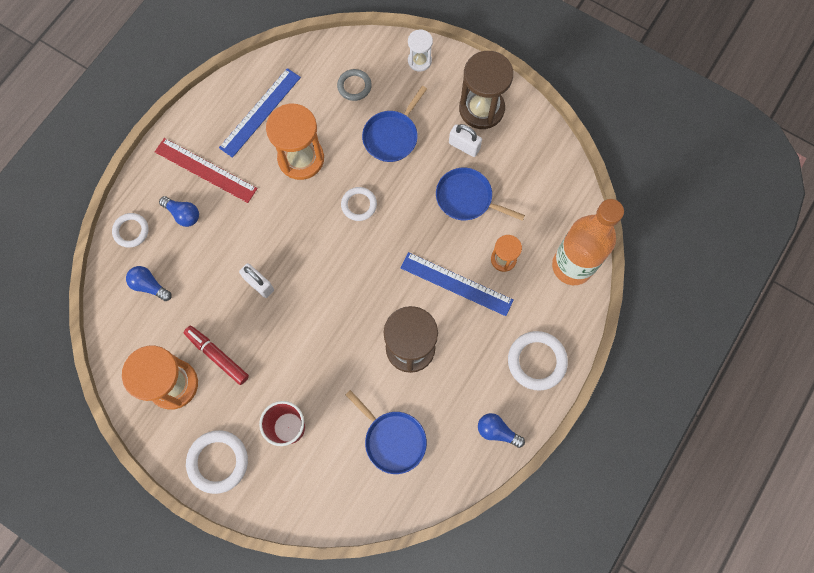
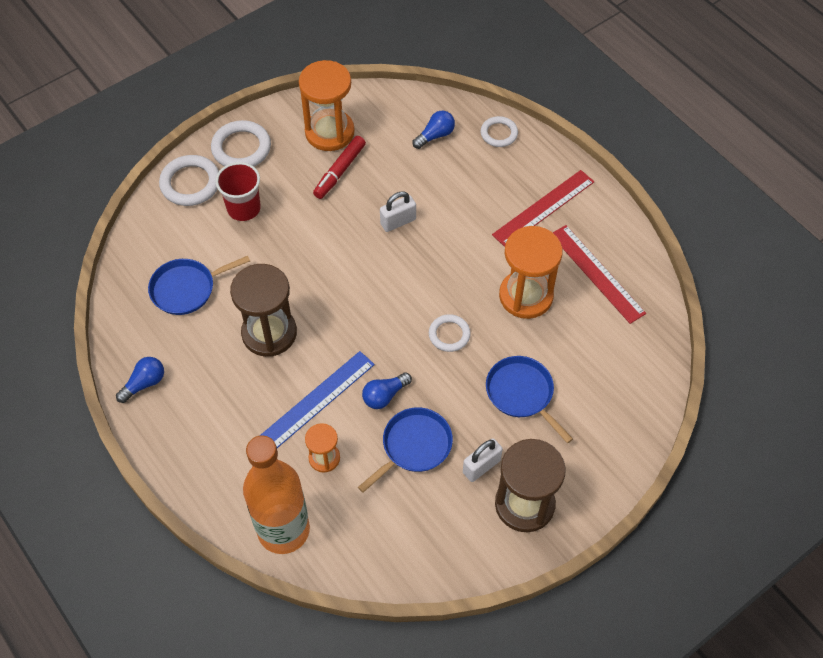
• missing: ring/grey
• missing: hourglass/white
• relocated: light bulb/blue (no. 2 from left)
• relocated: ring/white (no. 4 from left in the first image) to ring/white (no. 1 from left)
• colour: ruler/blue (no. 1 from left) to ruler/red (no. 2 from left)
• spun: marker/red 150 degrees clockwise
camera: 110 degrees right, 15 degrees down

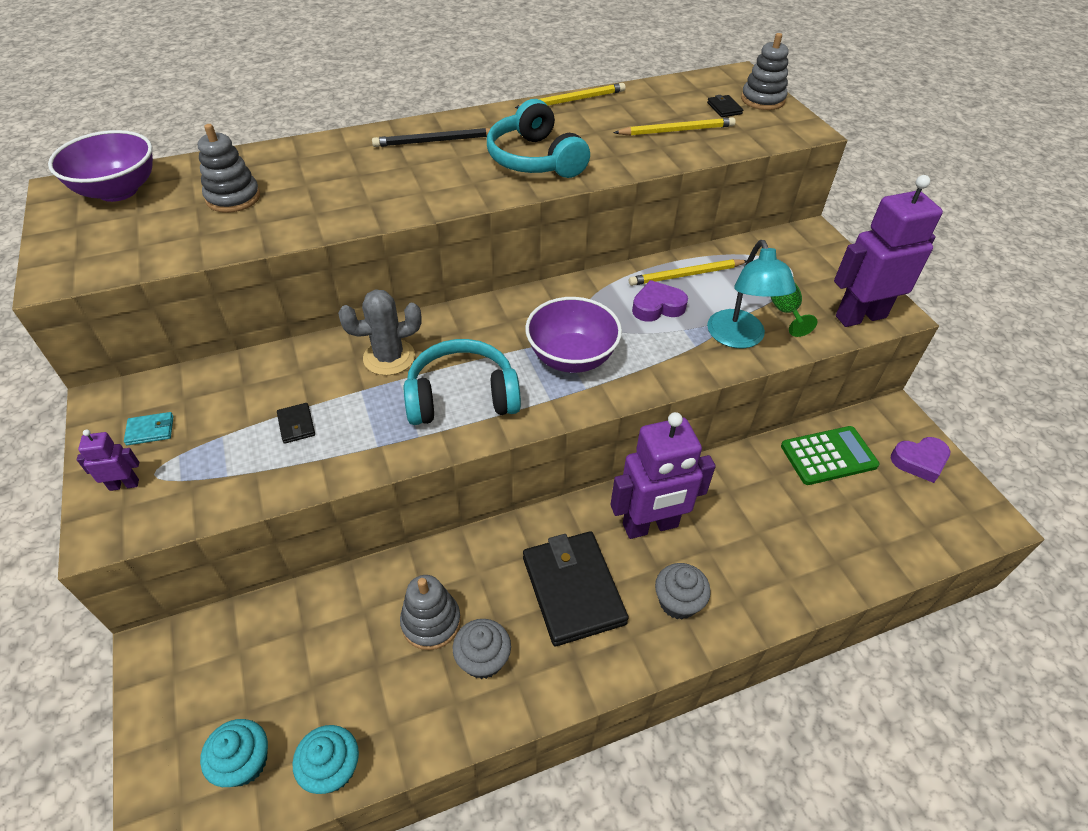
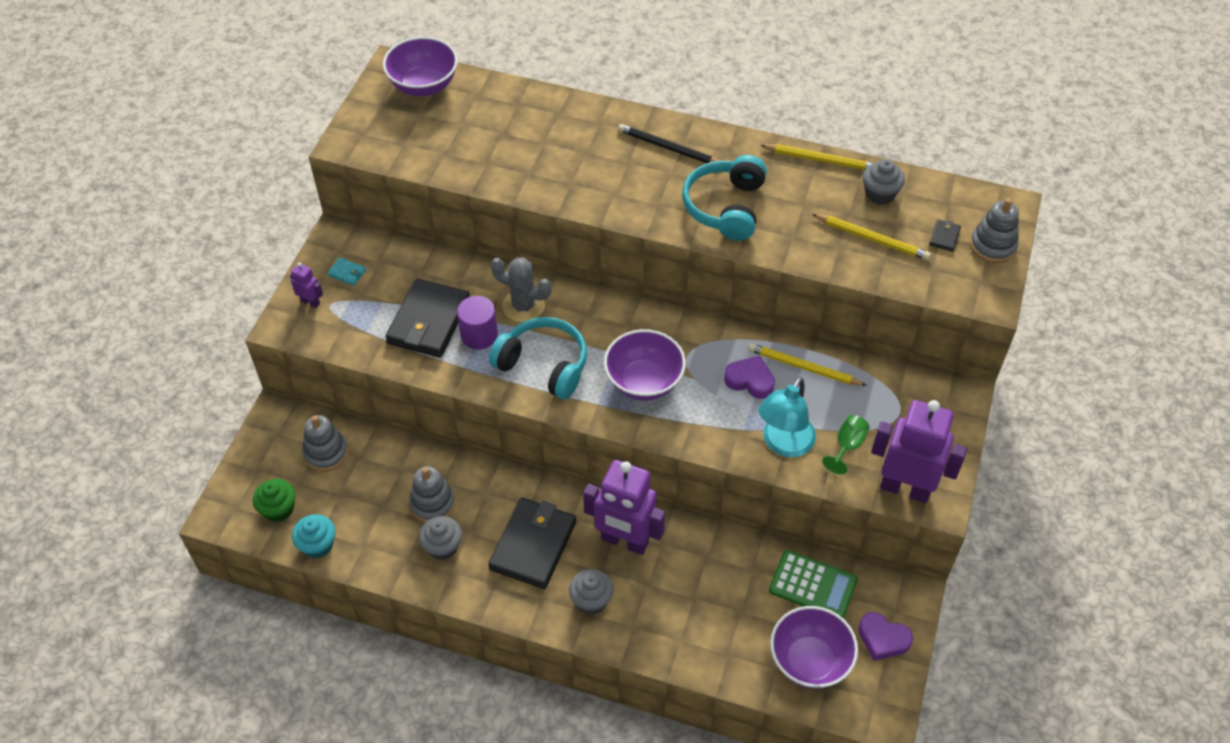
• appeared: cylinder/purple
• appeared: bowl/purple (no. 3 from left)
• appeared: cupcake/grey (no. 3 from left)
• relocated: stacking toy/grey (no. 1 from left)
• colour: cupcake/turquoise (no. 1 from left) to cupcake/green
• size: wallet/black (no. 1 from left) x2.48
camera: 40 degrees right, 5 degrees up

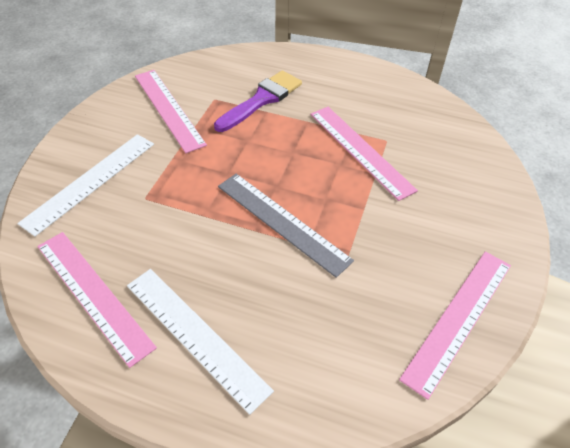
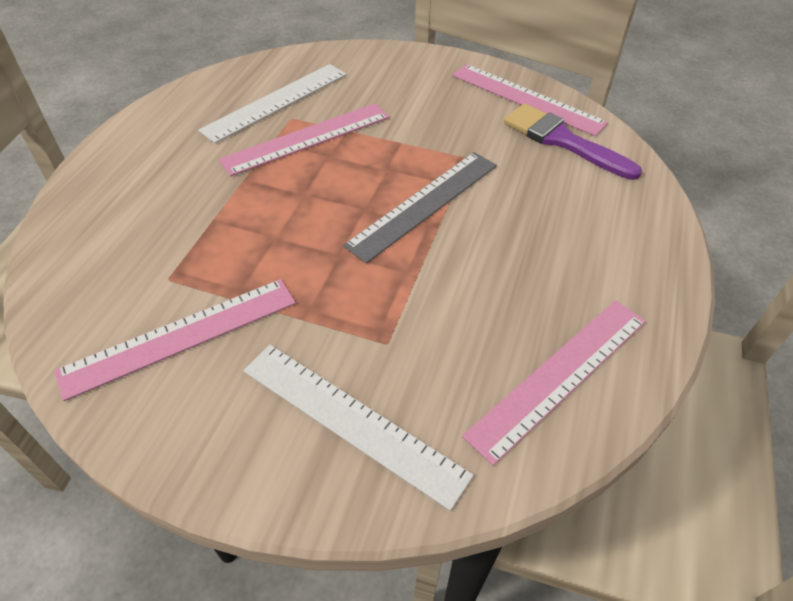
• relocated: ruler/white (no. 2 from left in the first image) to ruler/white (no. 1 from left)
• relocated: brush/purple
camera: 90 degrees left, 0 degrees up

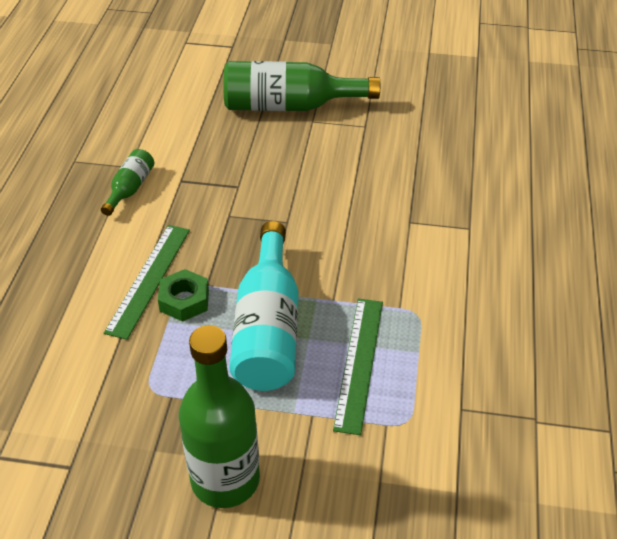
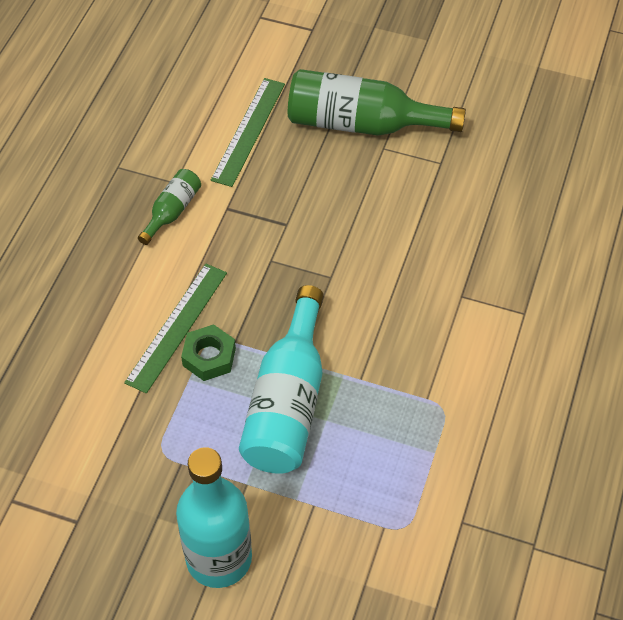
• relocated: ruler/green (no. 2 from left)
• colour: bottle/green (no. 2 from left) to bottle/turquoise (no. 1 from left)
camera: 10 degrees right, 10 degrees up

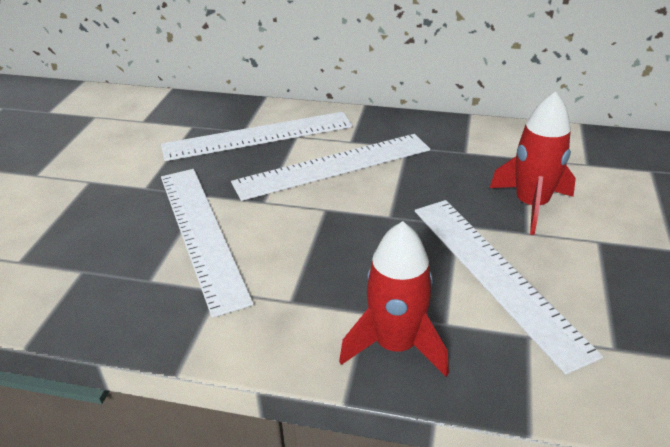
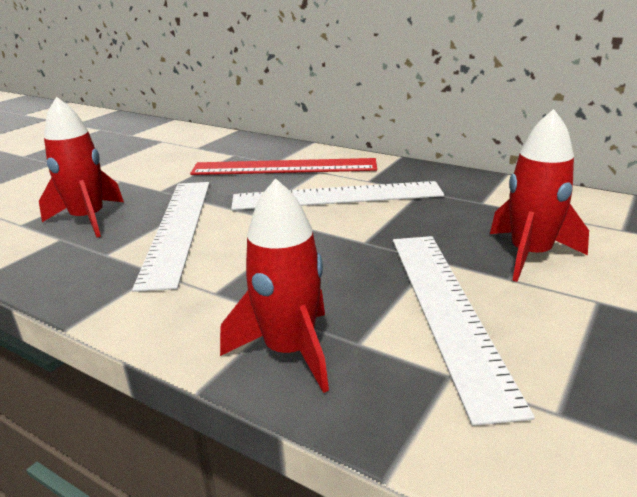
• appeared: rocket/red (no. 1 from left)
• colour: ruler/white (no. 2 from left) to ruler/red
camera: 20 degrees right, 10 degrees down

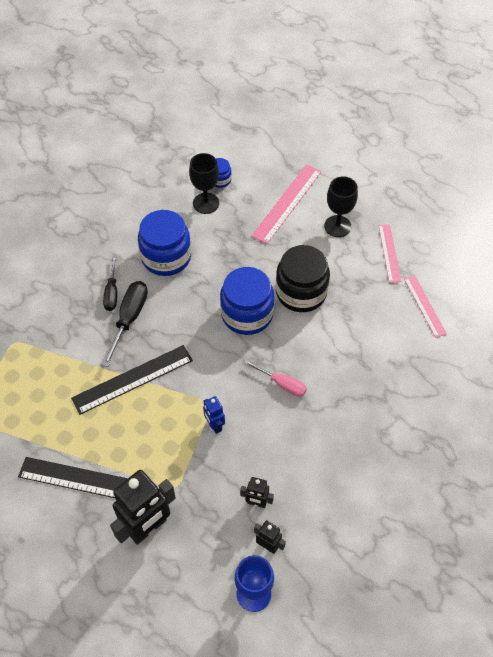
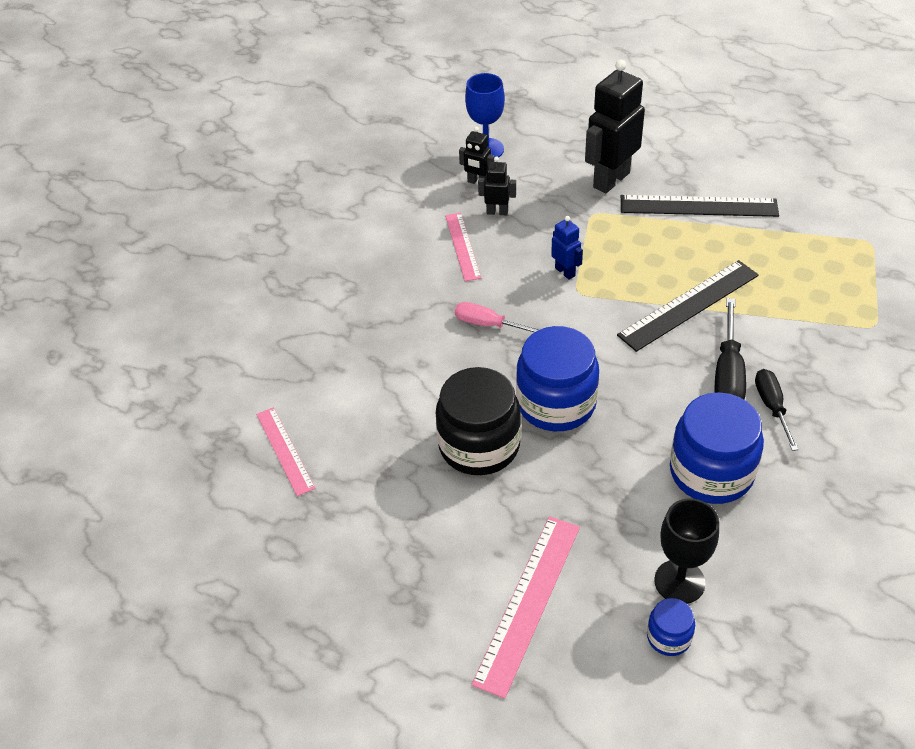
• missing: goblet/black (no. 2 from left)
• relocated: ruler/pink (no. 2 from left)
camera: 175 degrees right, 10 degrees down

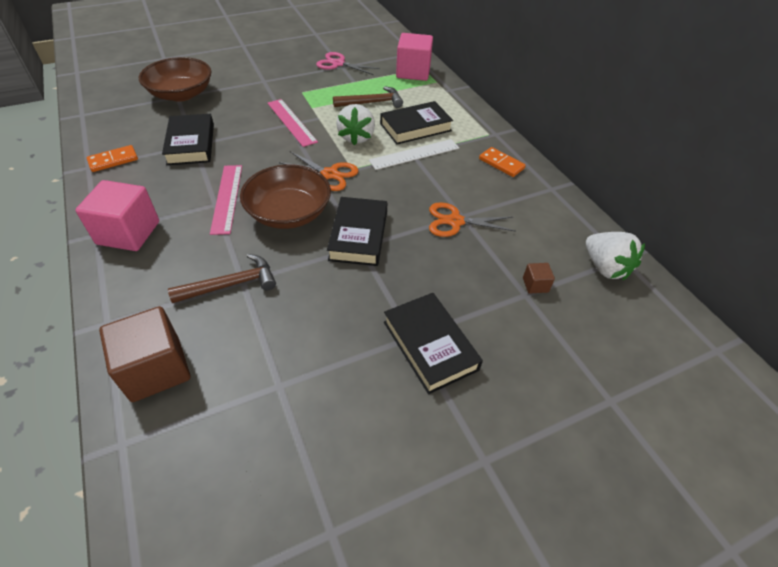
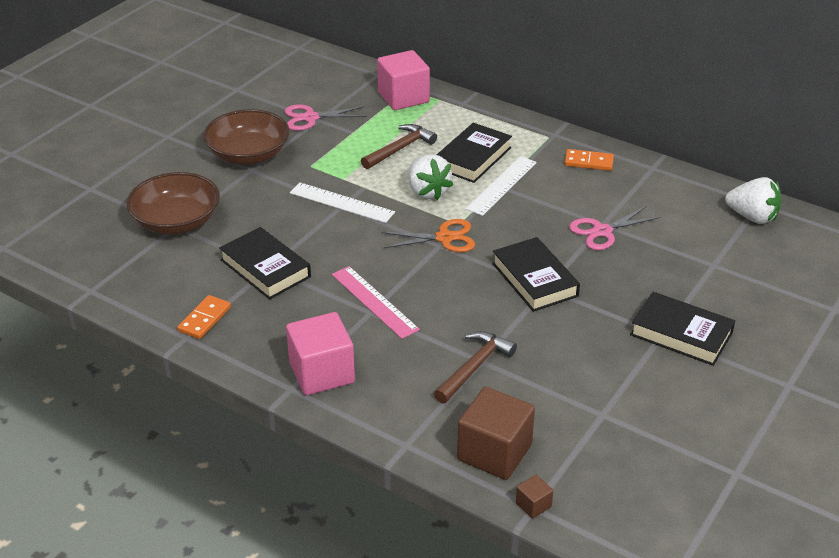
• relocated: bowl/brown (no. 2 from left)
• relocated: cube/brown (no. 2 from left)
• colour: ruler/pink (no. 2 from left) to ruler/white (no. 1 from left)
• colour: scissors/orange (no. 2 from left) to scissors/pink (no. 2 from left)
camera: 30 degrees left, 10 degrees down

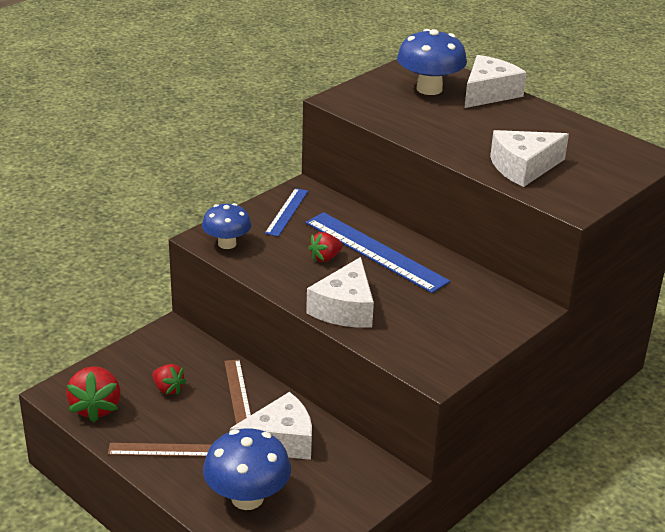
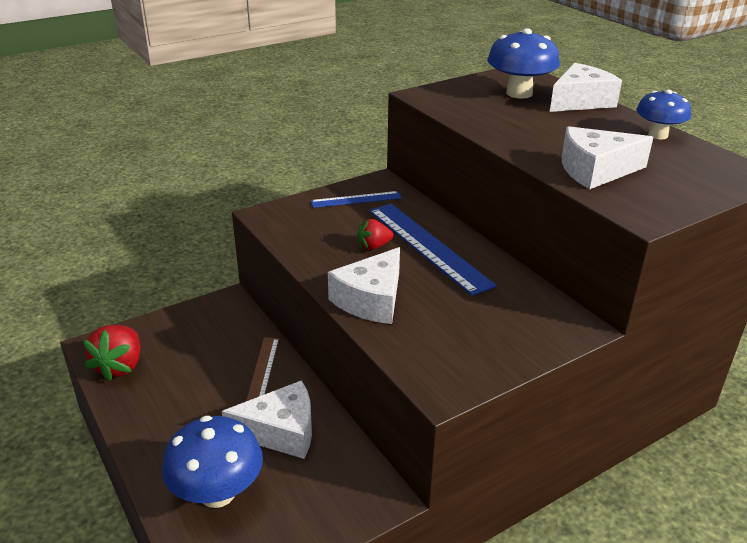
• missing: ruler/brown (no. 1 from left)
• missing: strawberry/red (no. 2 from left)
• relocated: mushroom/blue (no. 1 from left in the first image) to mushroom/blue (no. 3 from left)
• spun: ruler/blue (no. 1 from left) 45 degrees clockwise
camera: 15 degrees right, 0 degrees up

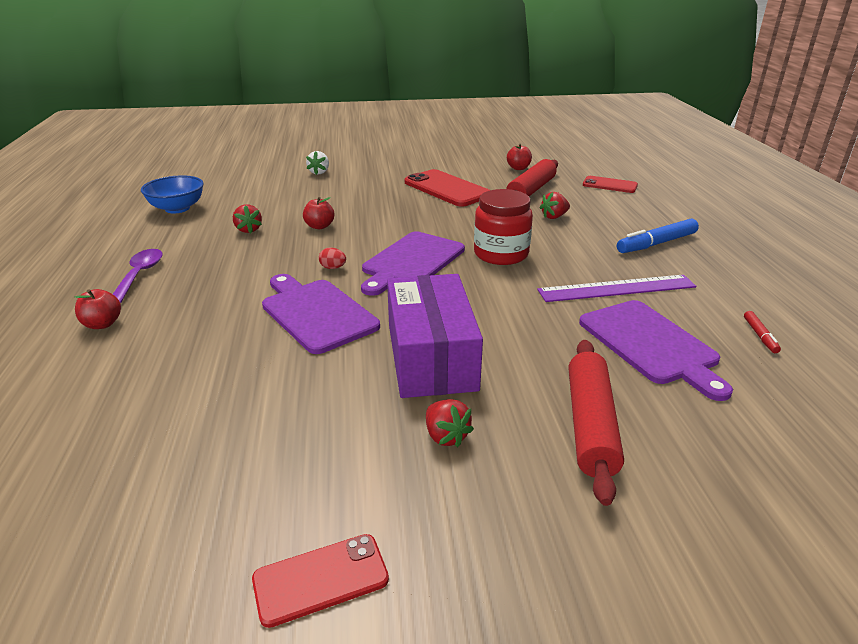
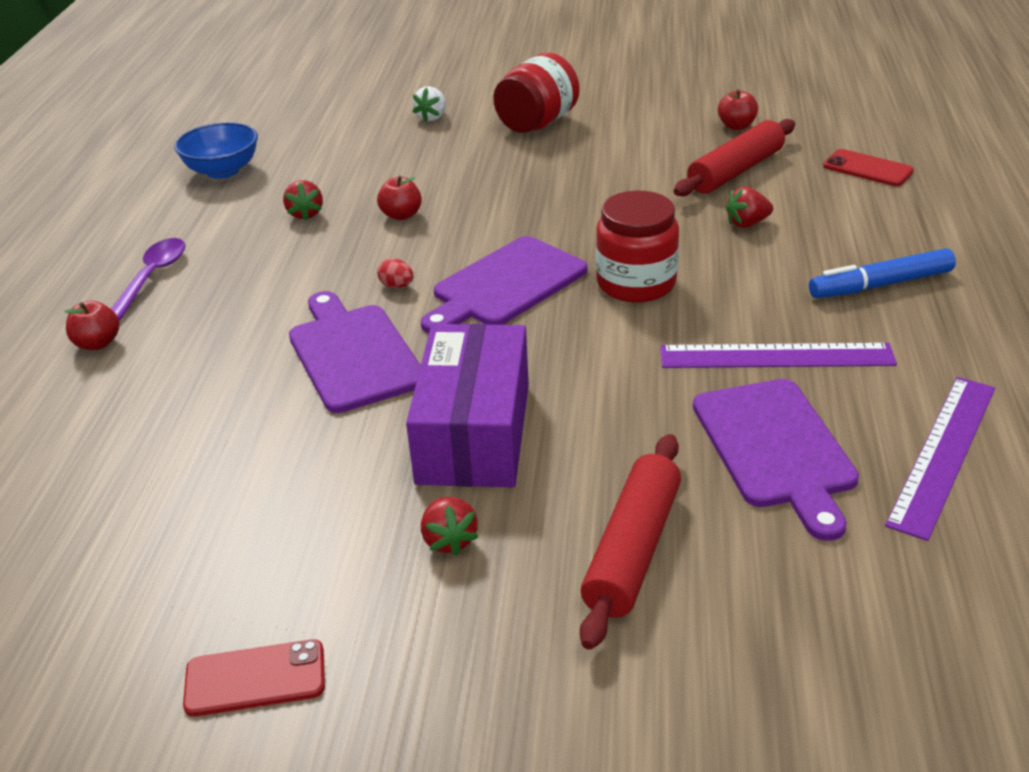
• missing: phone/red (no. 2 from left)
• appeared: jar/red (no. 1 from left)
• exchanged: marker/red to ruler/purple (no. 2 from left)
camera: 15 degrees right, 5 degrees up

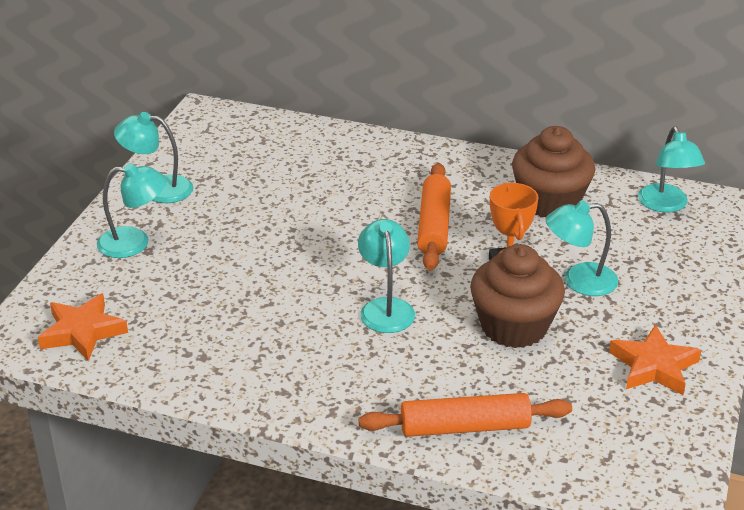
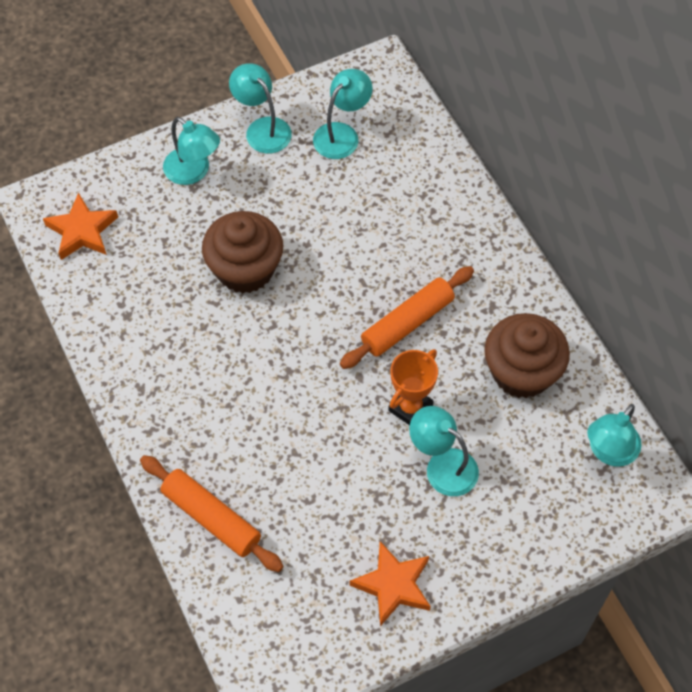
• relocated: lamp/turquoise (no. 3 from left)
• relocated: cupcake/brown (no. 1 from left)
camera: 45 degrees right, 25 degrees up

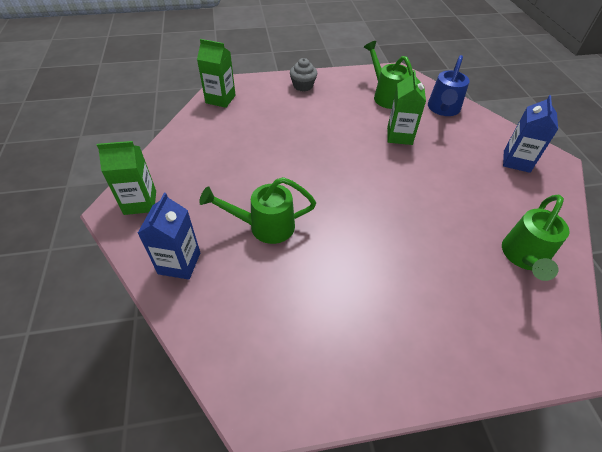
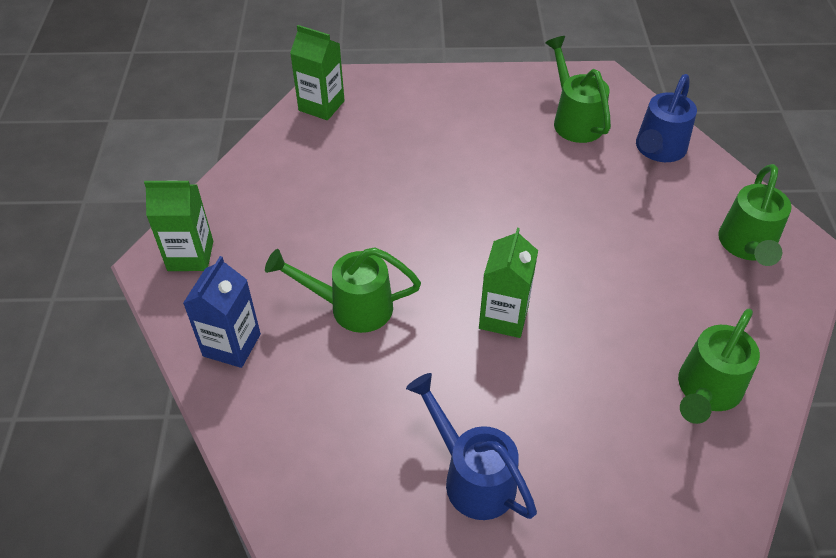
• missing: cupcake/grey
• appeared: watering can/blue (no. 1 from left)
• relocated: carton/green (no. 3 from left)
• exchanged: carton/blue (no. 2 from left) to watering can/green (no. 4 from left)
camera: 10 degrees right, 0 degrees up

